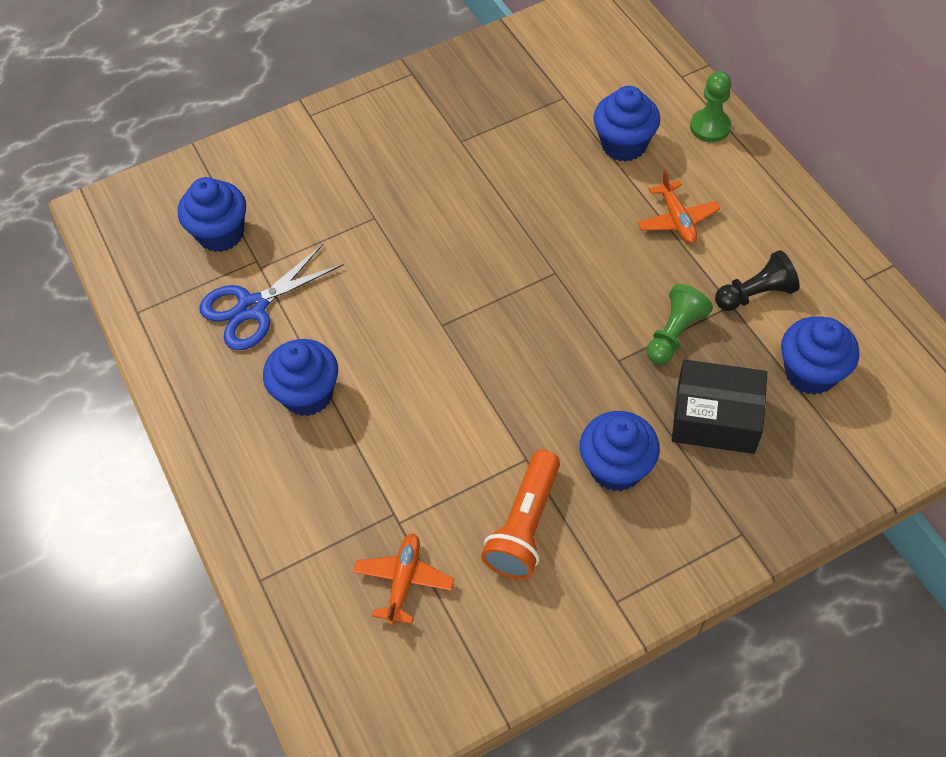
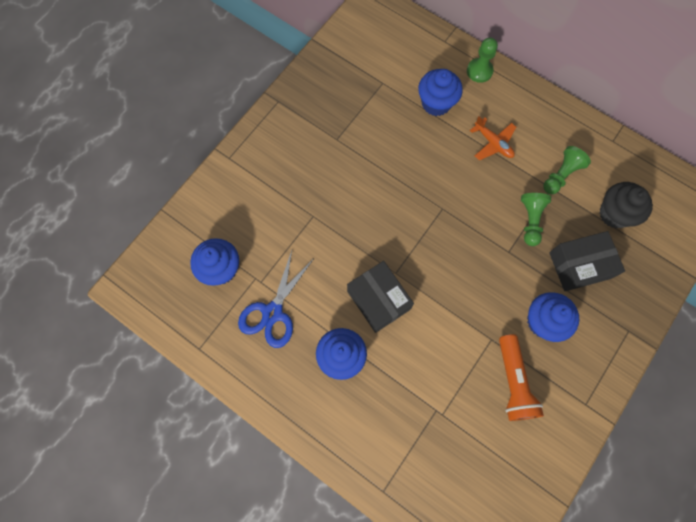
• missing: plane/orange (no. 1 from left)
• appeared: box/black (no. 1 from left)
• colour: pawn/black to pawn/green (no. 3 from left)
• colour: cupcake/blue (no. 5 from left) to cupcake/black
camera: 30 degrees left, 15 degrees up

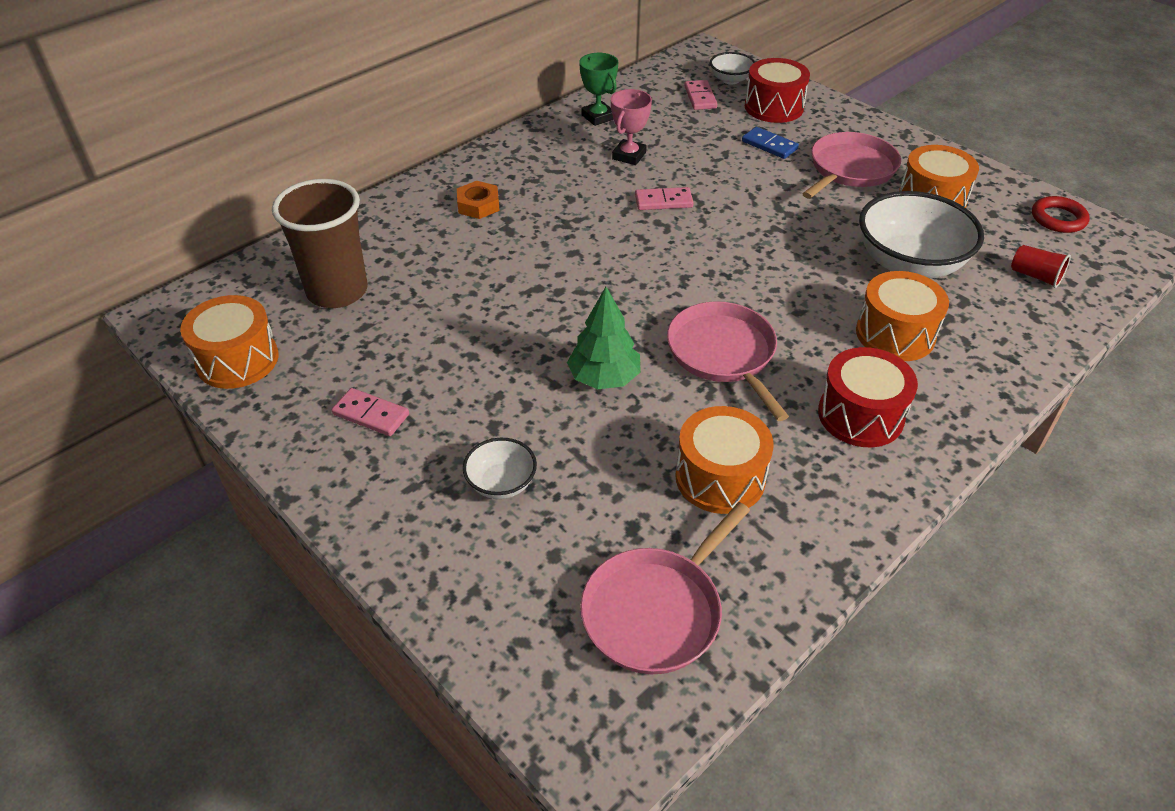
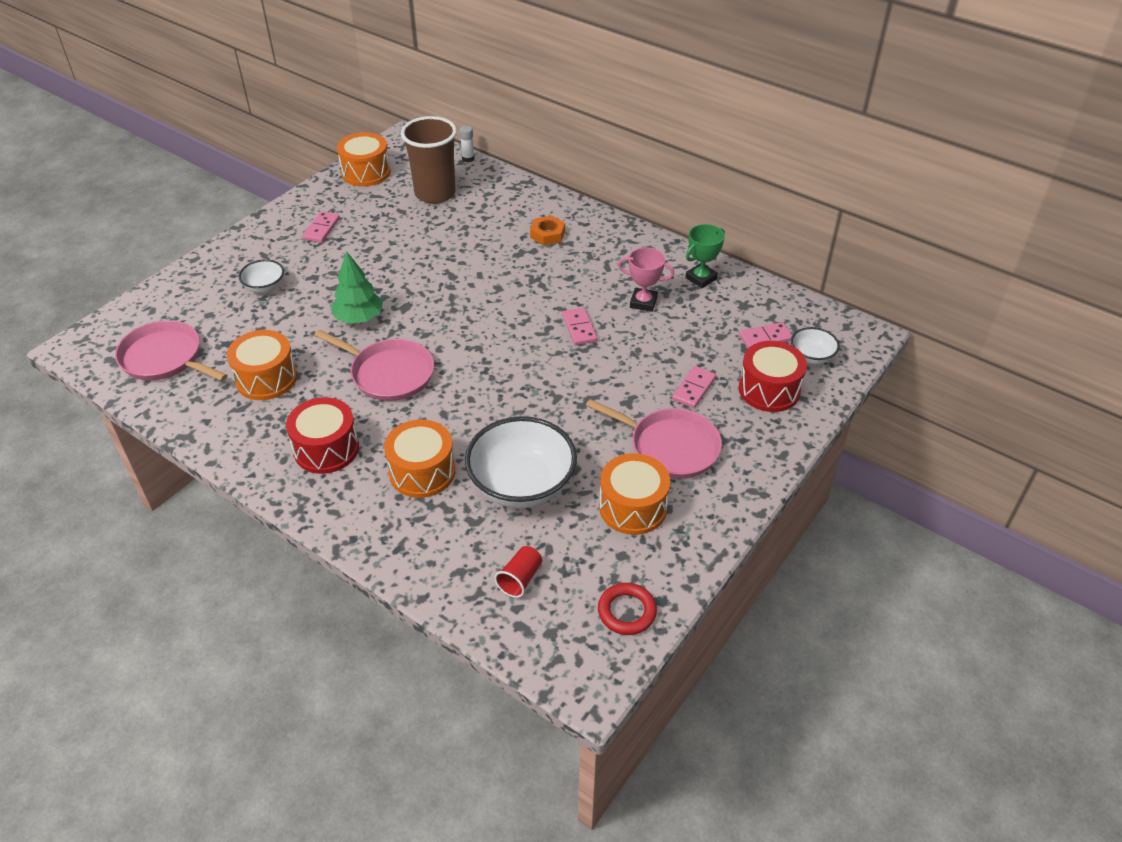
• appeared: glue stick/white
• colour: domino/blue to domino/pink (no. 3 from left)
• spun: pan/pink (no. 2 from left) 60 degrees clockwise
camera: 80 degrees right, 0 degrees up

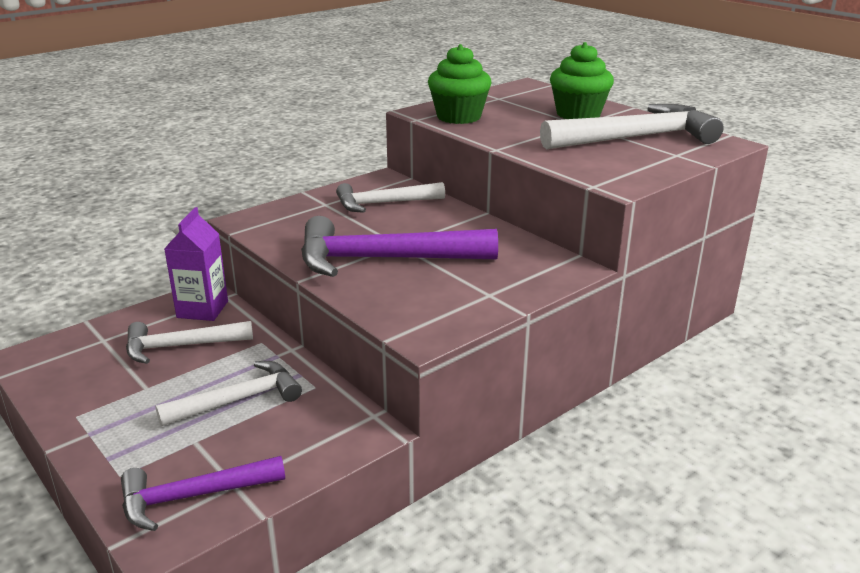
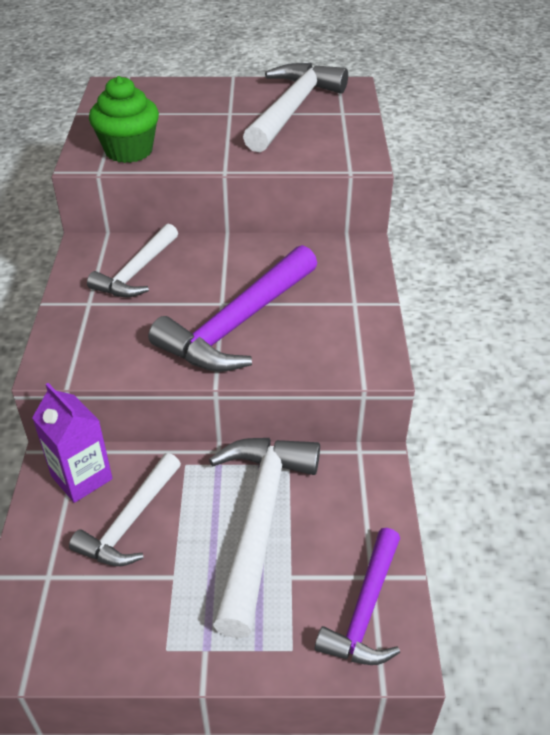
• missing: cupcake/green (no. 2 from left)
• size: hammer/white (no. 2 from left in the first image) x1.60
camera: 50 degrees left, 15 degrees up

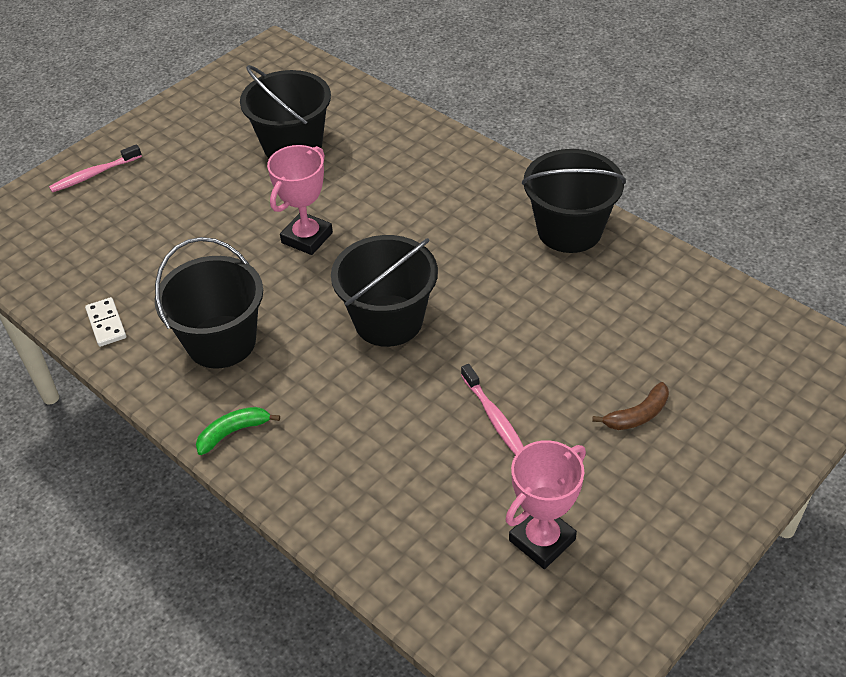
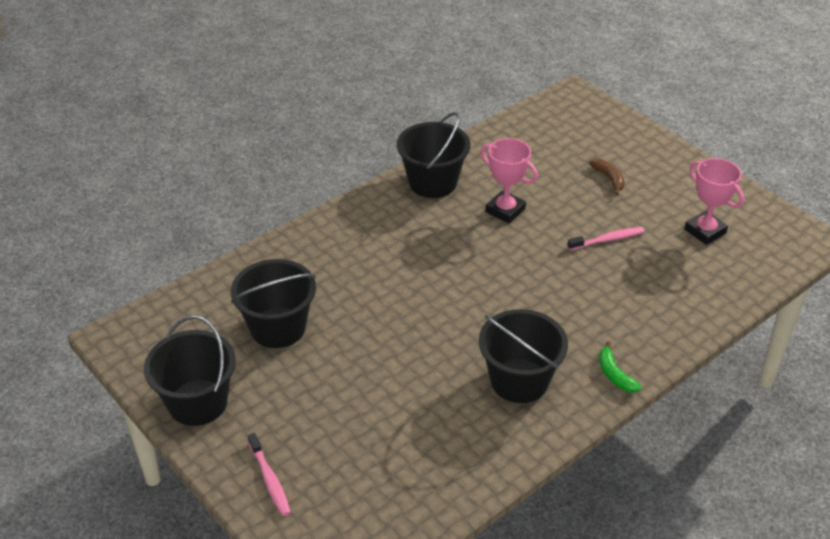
• missing: domino/white
• relocated: trophy/pink (no. 1 from left)
• relocated: bucket/black (no. 3 from left in the first image) to bucket/black (no. 1 from left)
camera: 85 degrees left, 5 degrees down

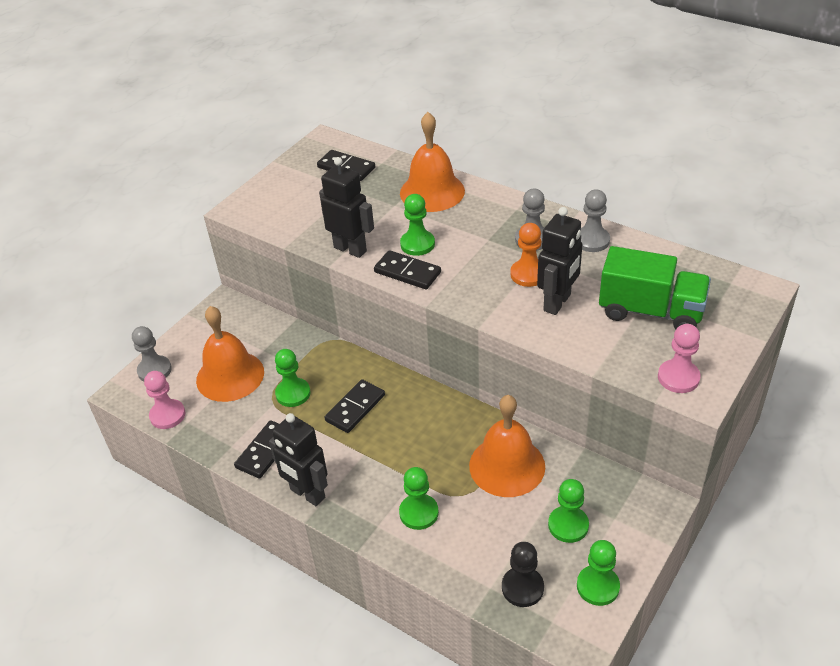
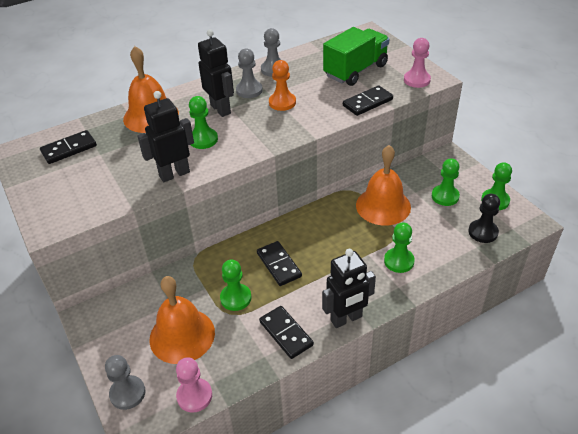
• relocated: domino/black (no. 4 from left)
• relocated: robot/black (no. 3 from left in the first image) to robot/black (no. 2 from left)
camera: 65 degrees left, 0 degrees up

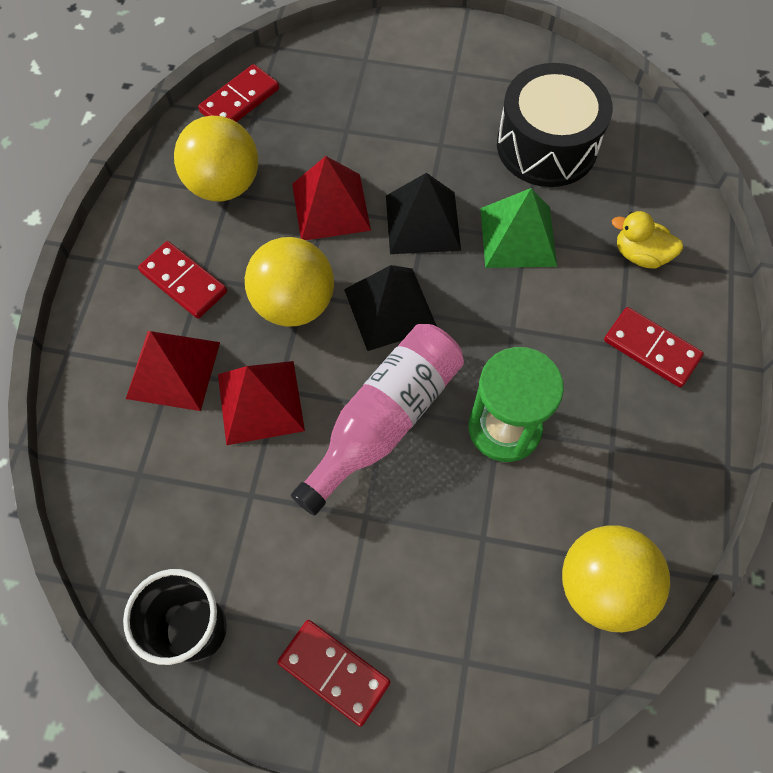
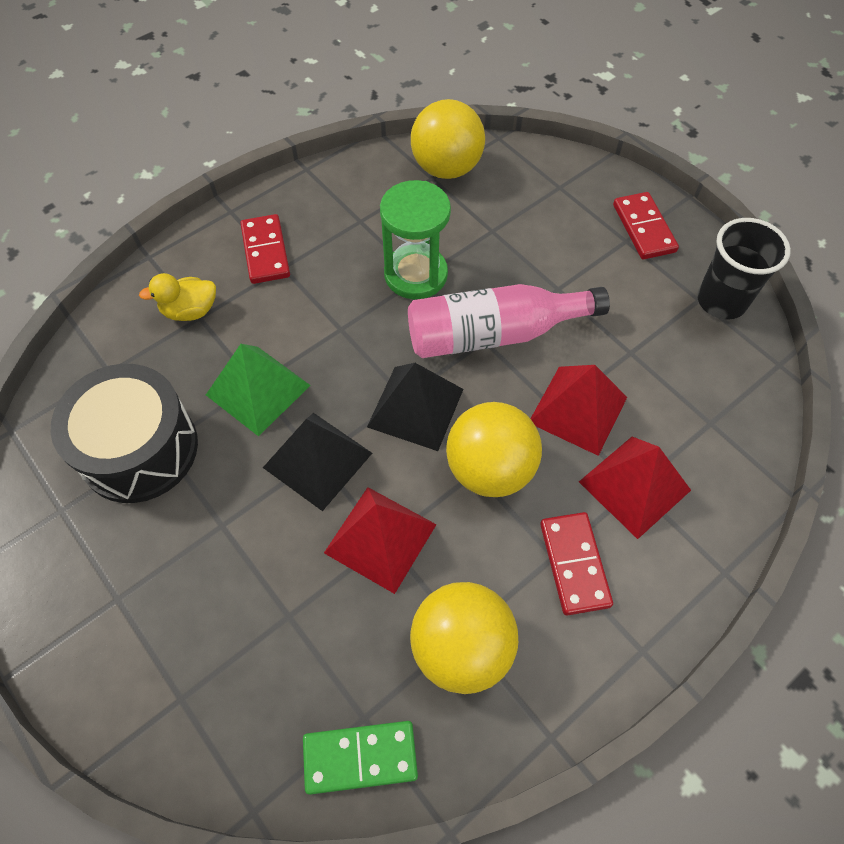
• colour: domino/red (no. 2 from left) to domino/green
• spun: duck/yellow 105 degrees clockwise
camera: 140 degrees left, 5 degrees down

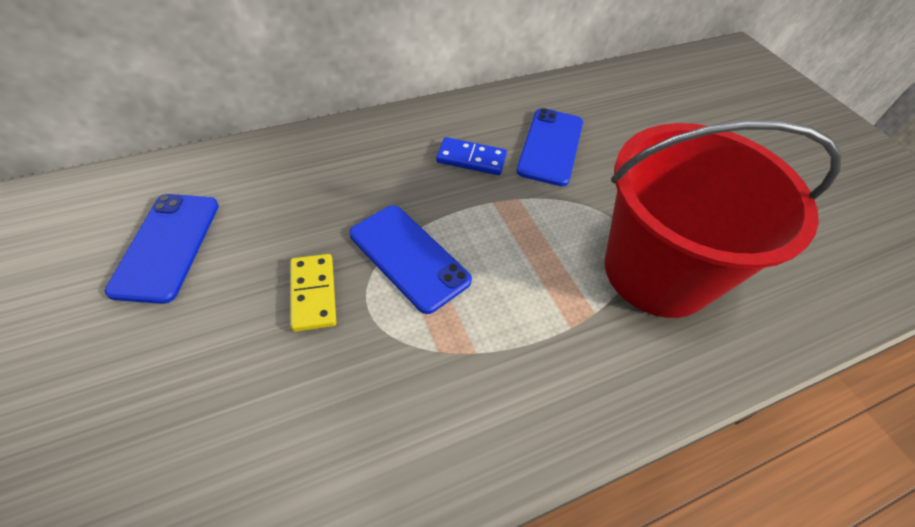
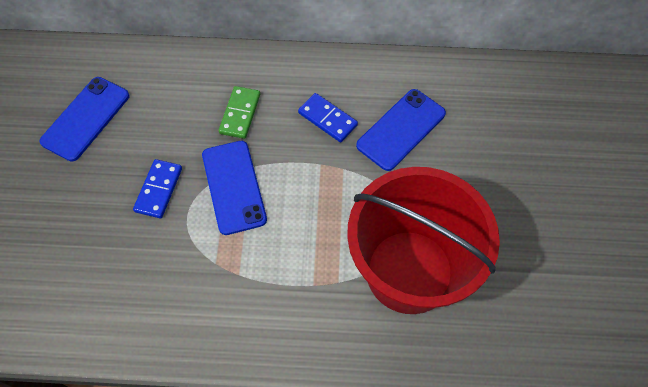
• appeared: domino/green
• colour: domino/yellow to domino/blue (no. 1 from left)
camera: 30 degrees right, 10 degrees up

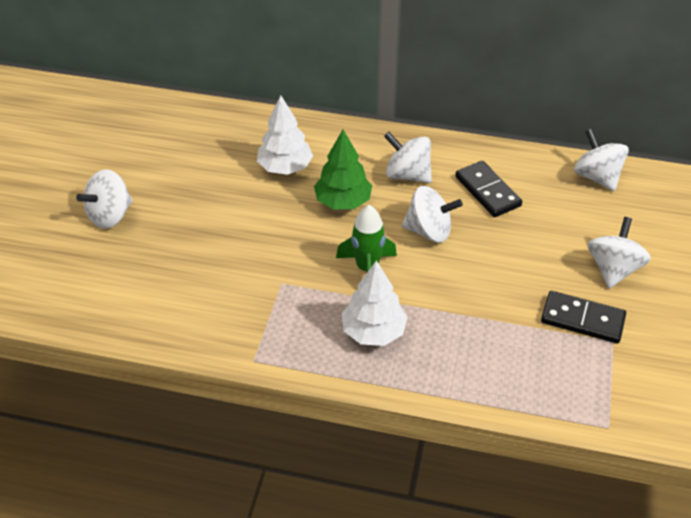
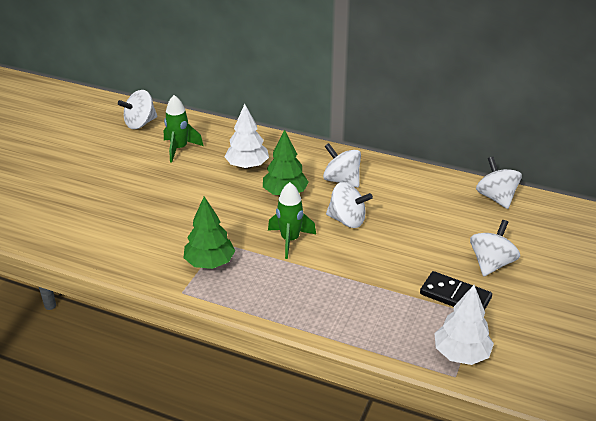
• missing: domino/black (no. 1 from left)
• appeared: rocket/green (no. 1 from left)
• appeared: tree/green (no. 1 from left)
• relocated: spinning top/white (no. 1 from left)
• relocated: tree/white (no. 2 from left)
camera: 10 degrees right, 10 degrees down

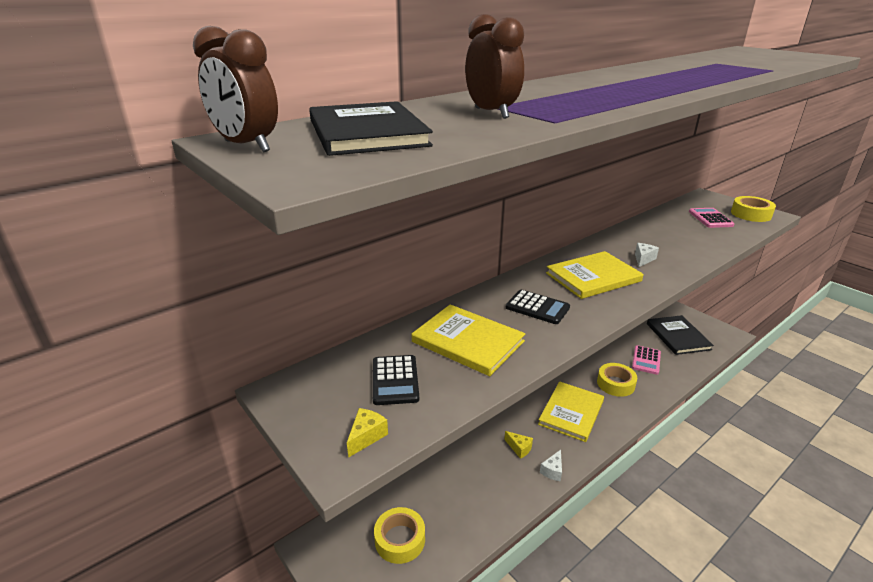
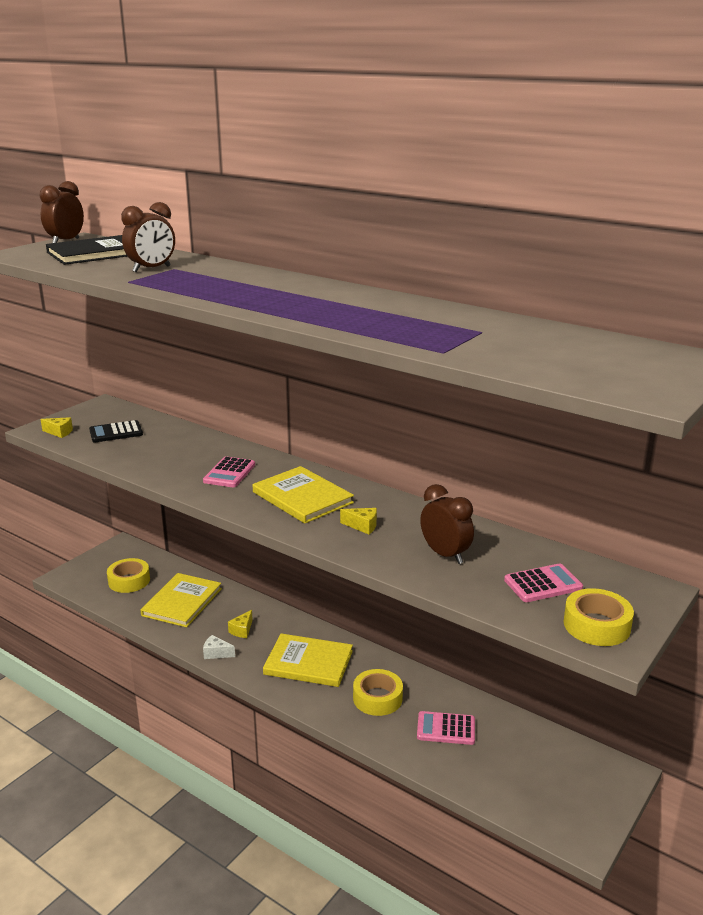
• missing: book/black (no. 2 from left)
• appeared: clock/brown (no. 3 from left)
• relocated: book/yellow (no. 1 from left)
• colour: calculator/black (no. 2 from left) to calculator/pink (no. 1 from left)
• colour: cheese/white (no. 2 from left) to cheese/yellow (no. 3 from left)
camera: 75 degrees right, 5 degrees down

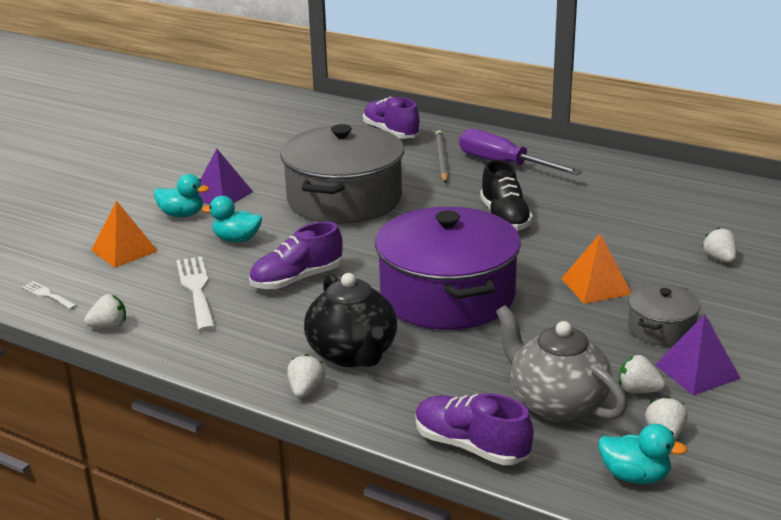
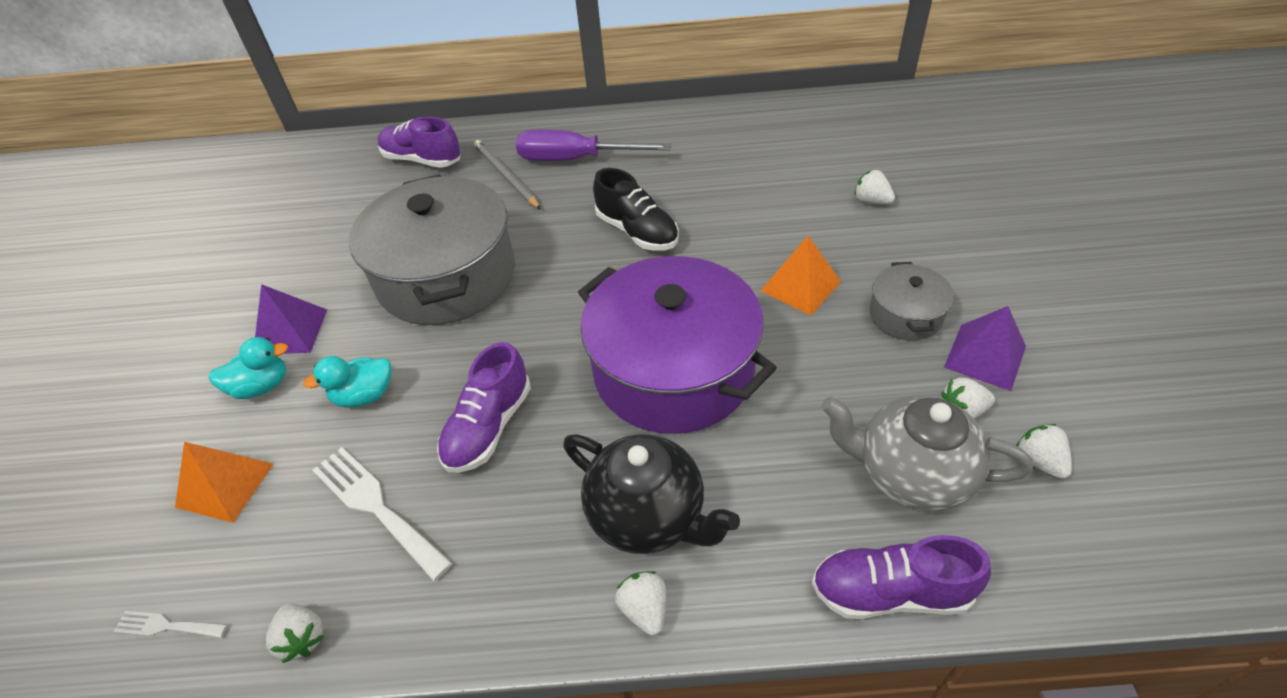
• missing: duck/turquoise (no. 3 from left)
• spun: strawberry/white (no. 1 from left) 105 degrees clockwise
camera: 30 degrees left, 20 degrees up

